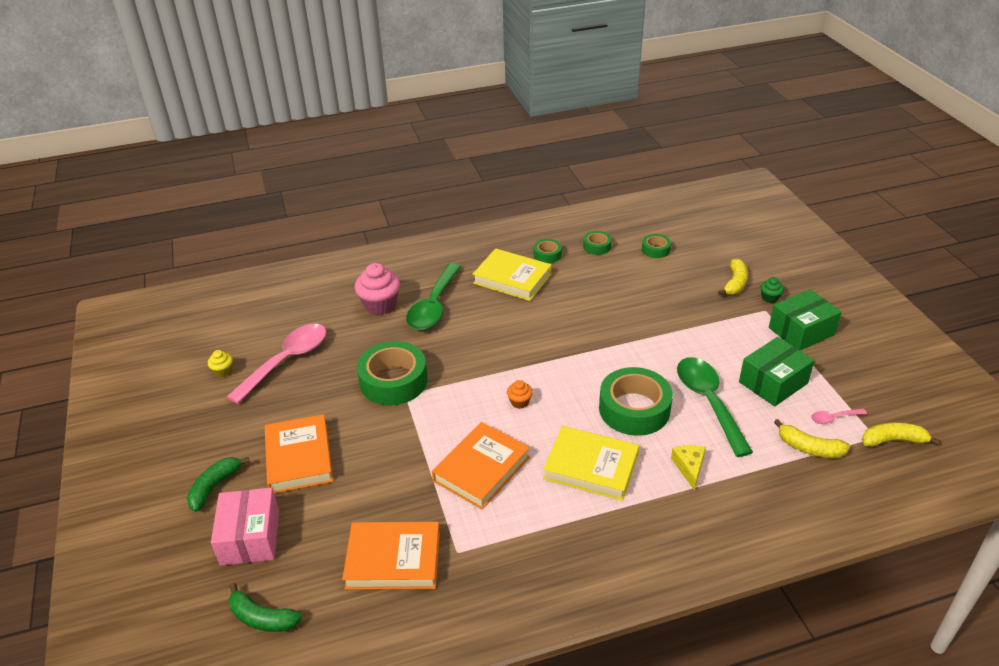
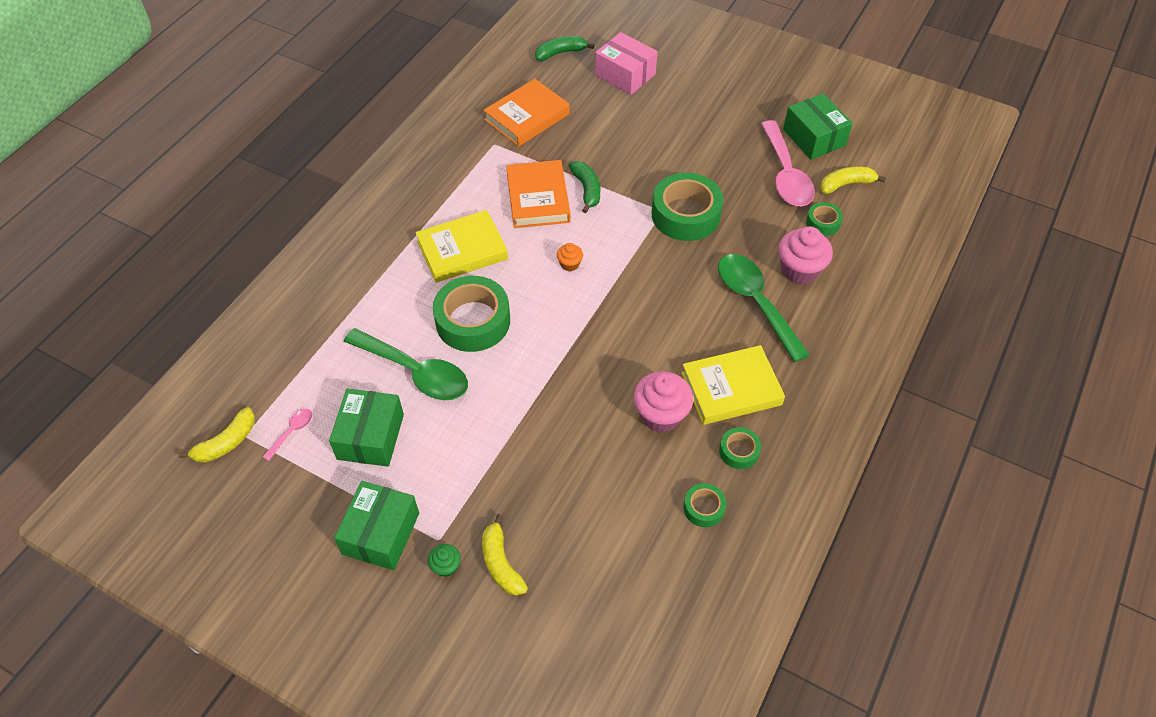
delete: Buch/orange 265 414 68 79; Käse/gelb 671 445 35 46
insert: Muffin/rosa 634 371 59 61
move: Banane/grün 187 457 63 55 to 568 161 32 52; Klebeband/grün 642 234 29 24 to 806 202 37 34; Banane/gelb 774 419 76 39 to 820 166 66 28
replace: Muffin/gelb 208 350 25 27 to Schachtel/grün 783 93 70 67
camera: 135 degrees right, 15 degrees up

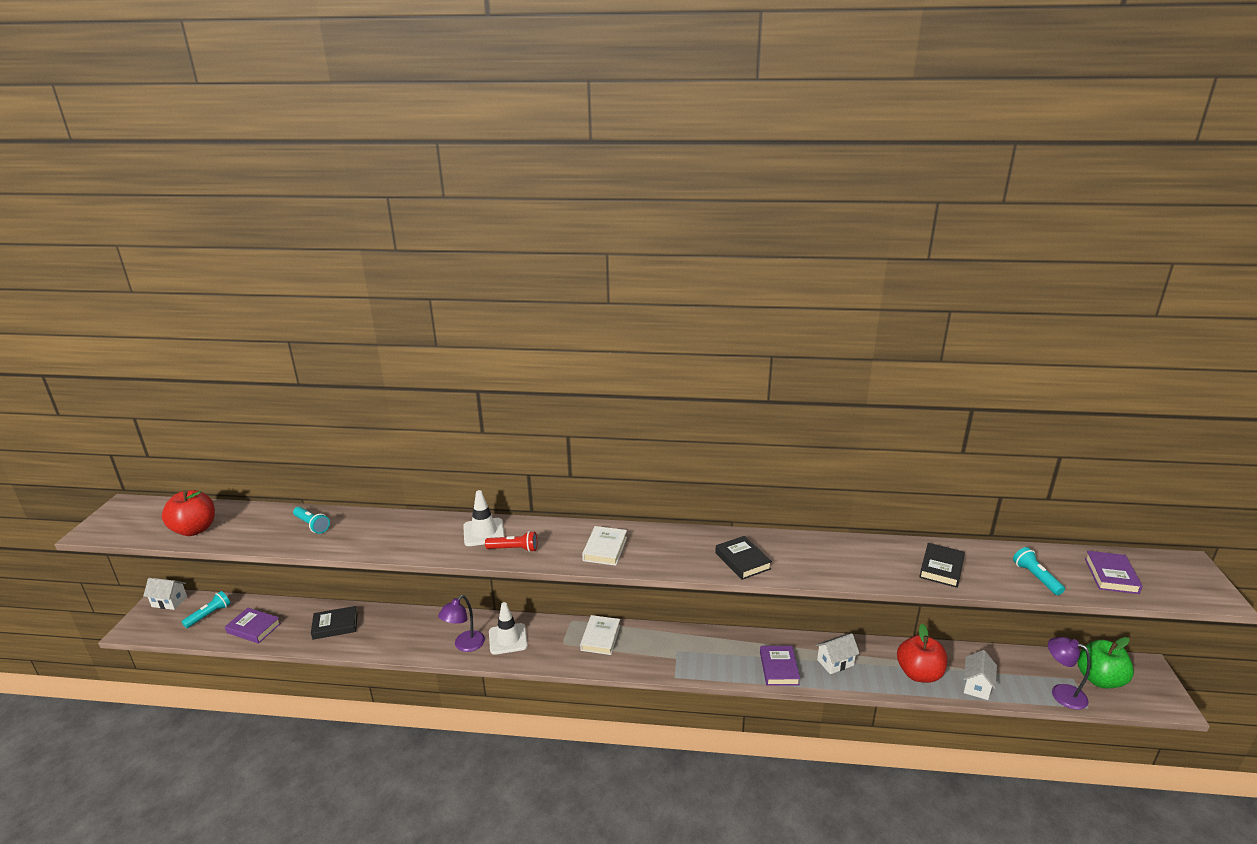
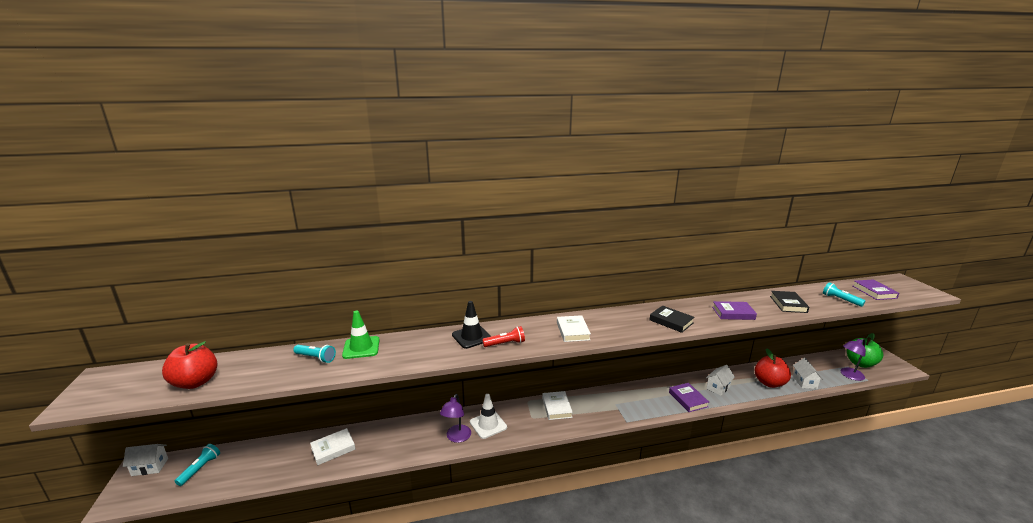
insert: Leitkegel/grün 342 310 37 49
move: Buch/lila 225 608 56 36 to 712 301 45 19
recolor: Buch/schwarz 311 606 47 34 to Buch/weiß 310 428 46 37; Leitkegel/weiß 463 490 42 56 to Leitkegel/schwarz 452 301 39 48
rotate: Lampe/lila 1048 637 43 73 = 840 338 26 43 45 degrees counterclockwise
camera: 20 degrees left, 5 degrees down

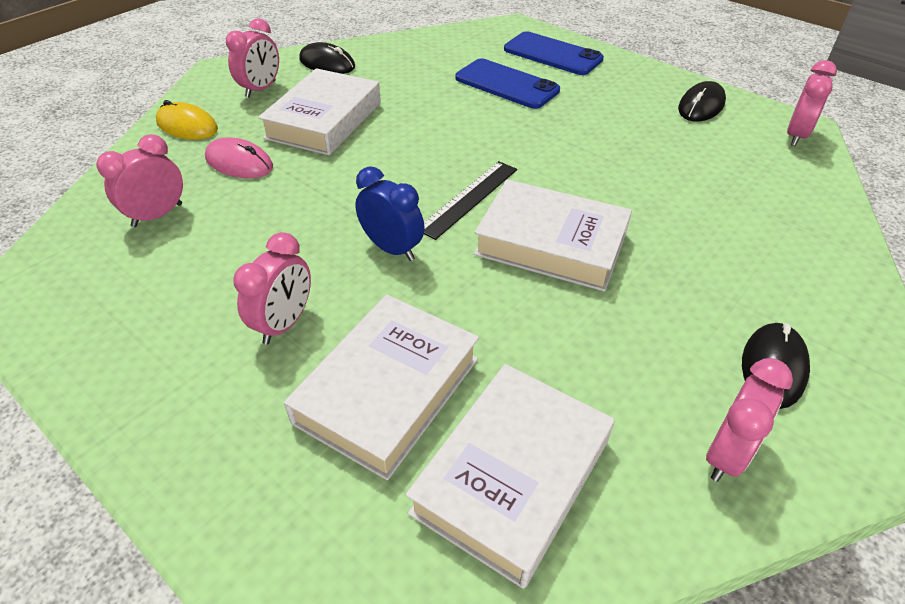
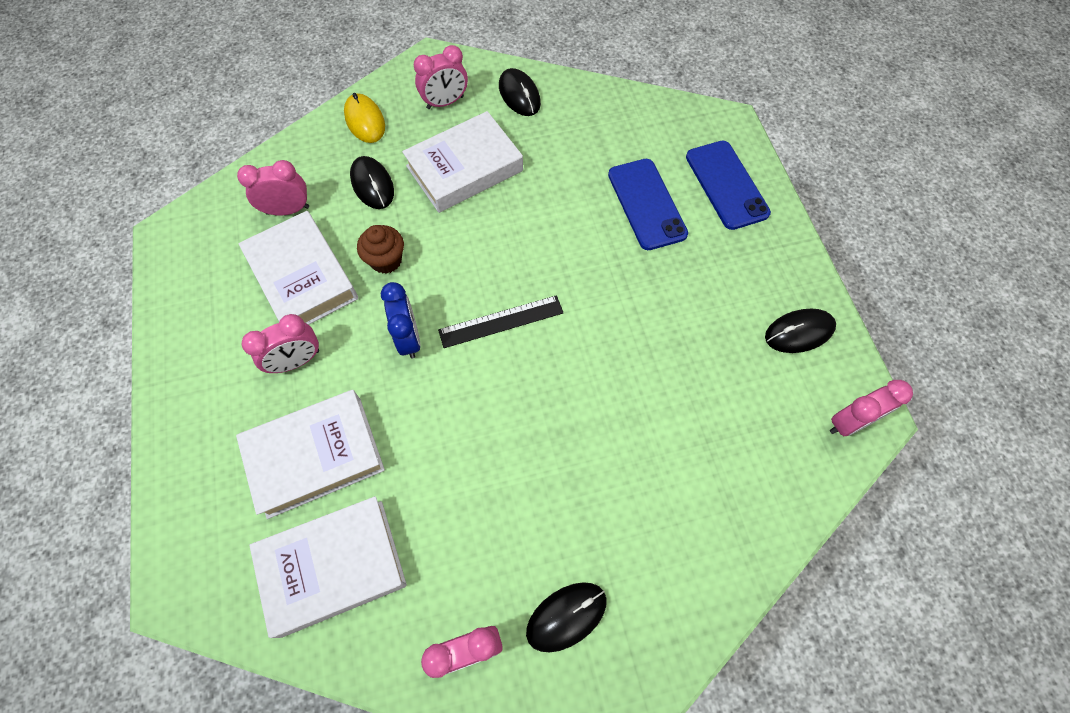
insert: Muffin/braun 357 225 47 49
move: Buch/weiß 474 179 158 113 to 238 211 120 114
recolor: Computermaus/rosa 205 137 68 41 to Computermaus/schwarz 350 156 44 53
camera: 35 degrees right, 20 degrees up

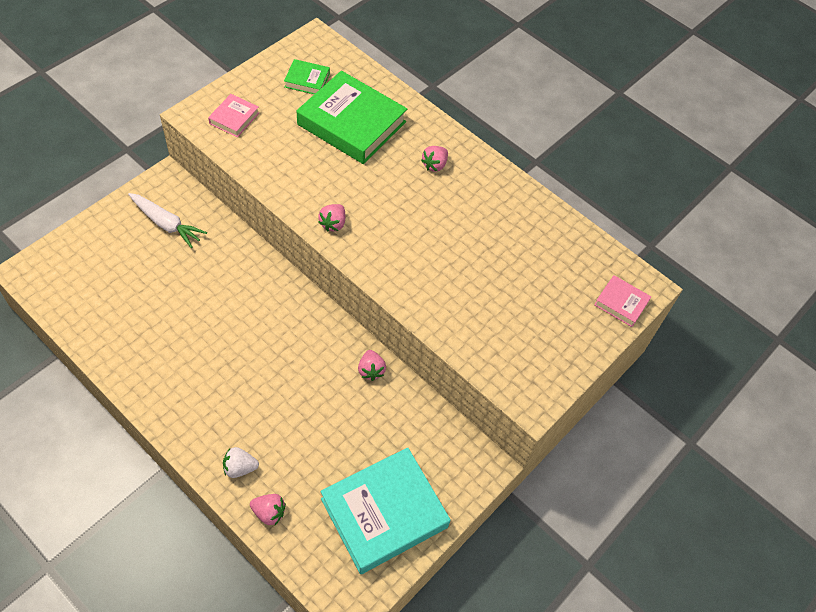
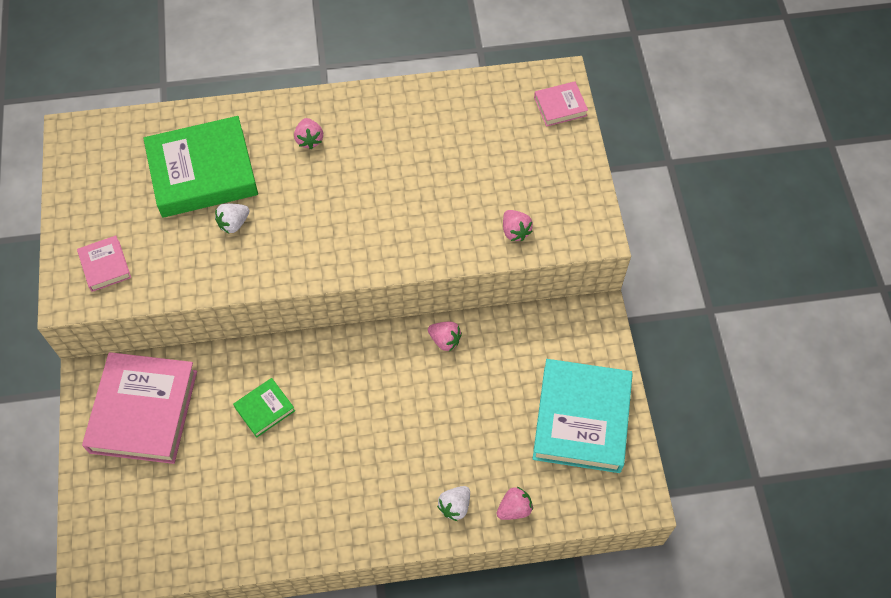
insert: Erdbeere/weiß 215 204 35 29
move: Buch/grün 284 59 46 35 to 233 378 62 60; Erdbeere/rosa 318 204 27 28 to 503 210 30 31
replace: Karotte/weiß 128 193 79 55 to Buch/rosa 82 352 115 112
camera: 45 degrees left, 5 degrees up

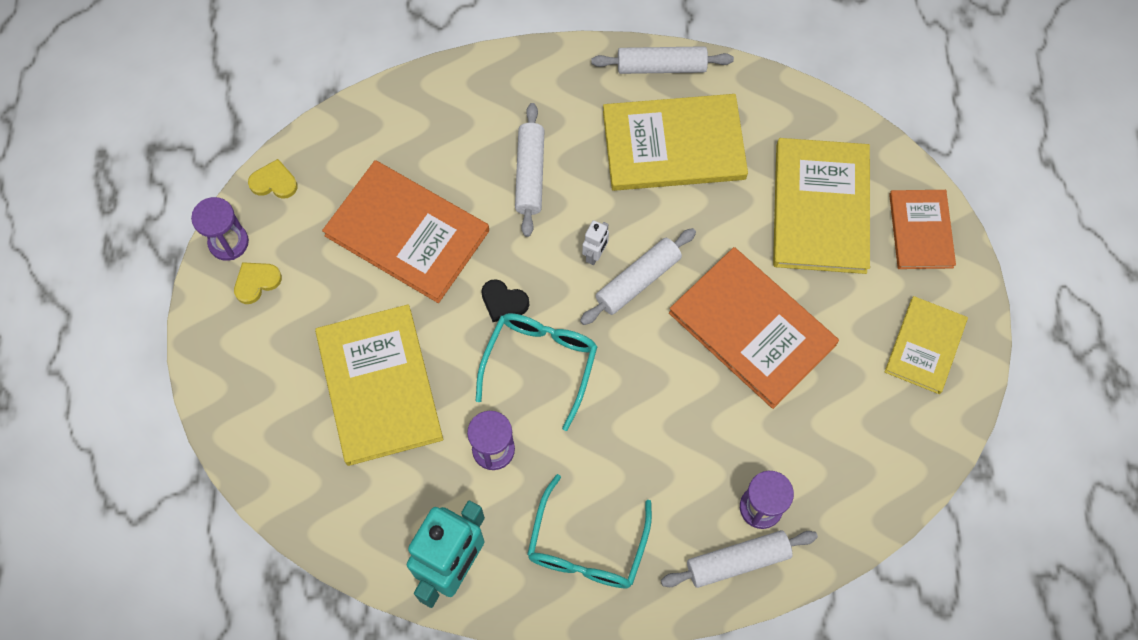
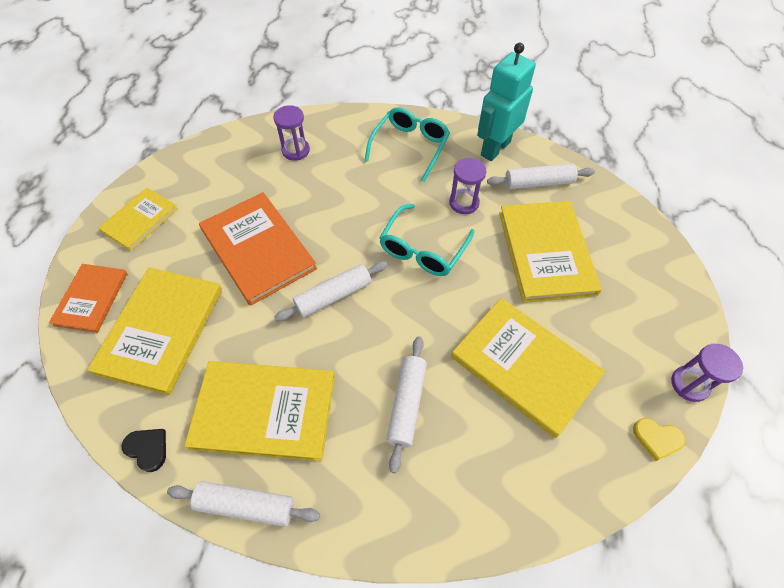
delete: Herz/gelb 234 262 48 42; Roboter/weiß 582 220 27 45
move: Herz/schwarz 481 279 48 43 to 122 429 44 43; Nudelholz/weiß 661 530 157 58 to 487 163 108 27
recolor: Buch/orange 322 160 167 143 to Buch/gelb 451 298 154 140
camera: 170 degrees left, 10 degrees down

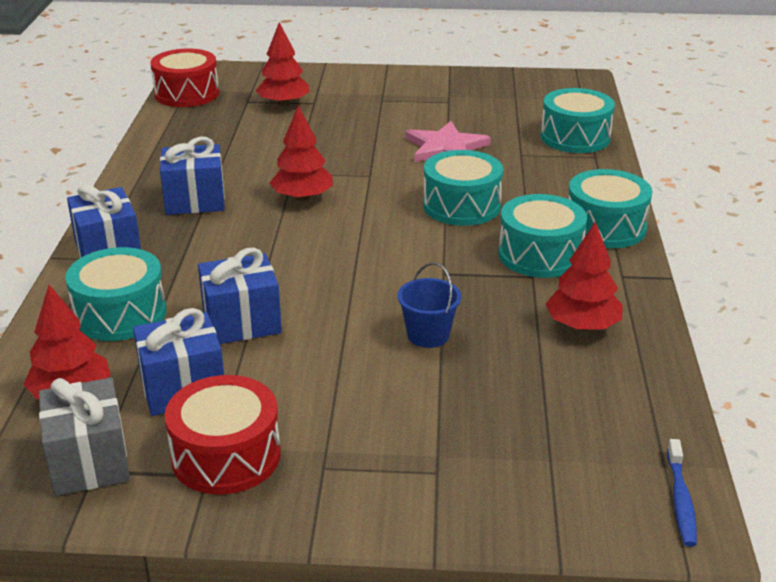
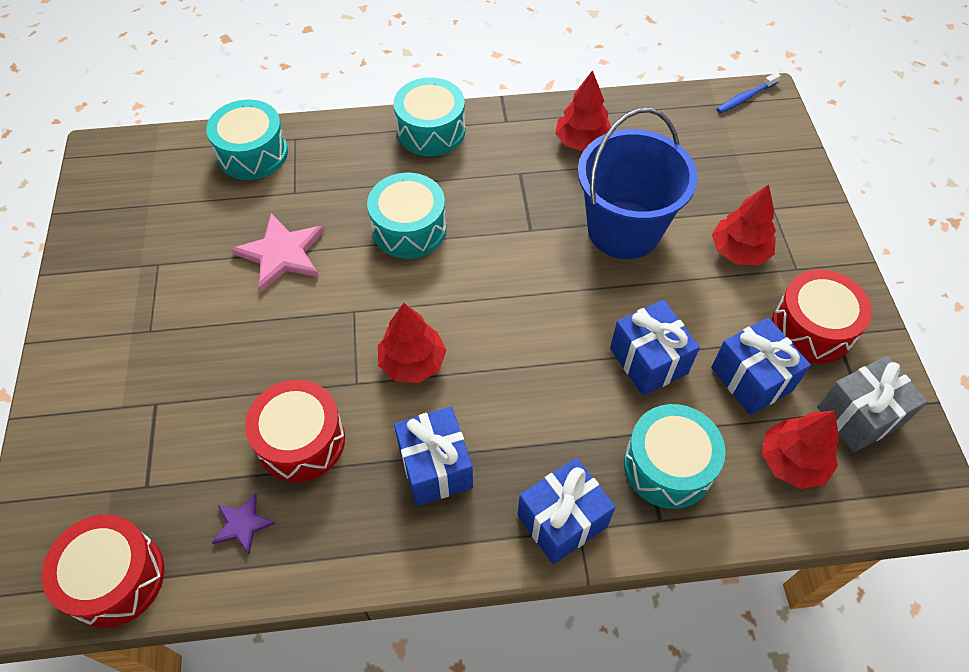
delete: Trommel/türkis 498 194 89 84
insert: Stern/lila 212 493 64 61; Trommel/rot 245 380 100 102
move: Baum/rot 256 22 53 85 to 712 184 64 81
rotate: Zahnbürste/blau 667 439 30 108 = 716 72 65 42 150 degrees clockwise
resize: Eimer/blau 397 262 64 86 = 578 108 120 151 x2.19
camera: 100 degrees left, 25 degrees up

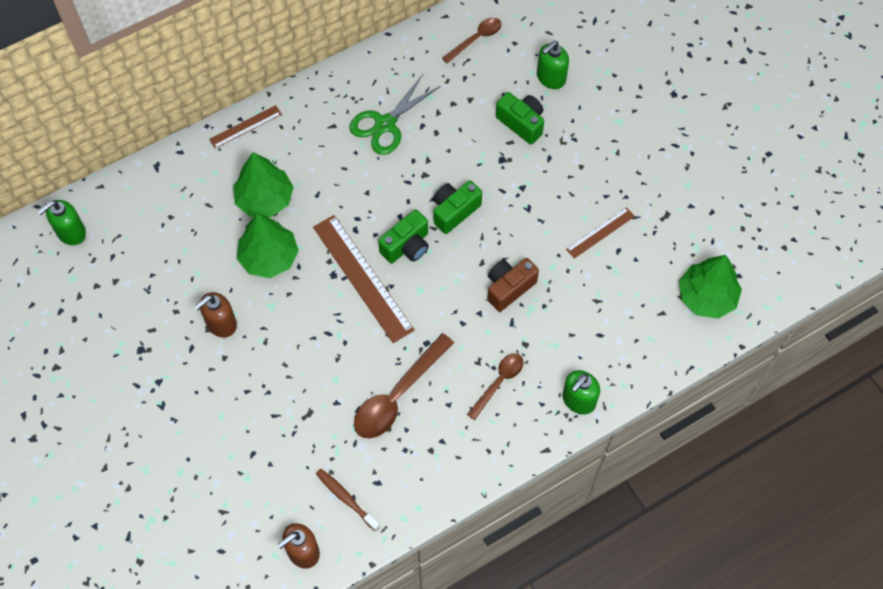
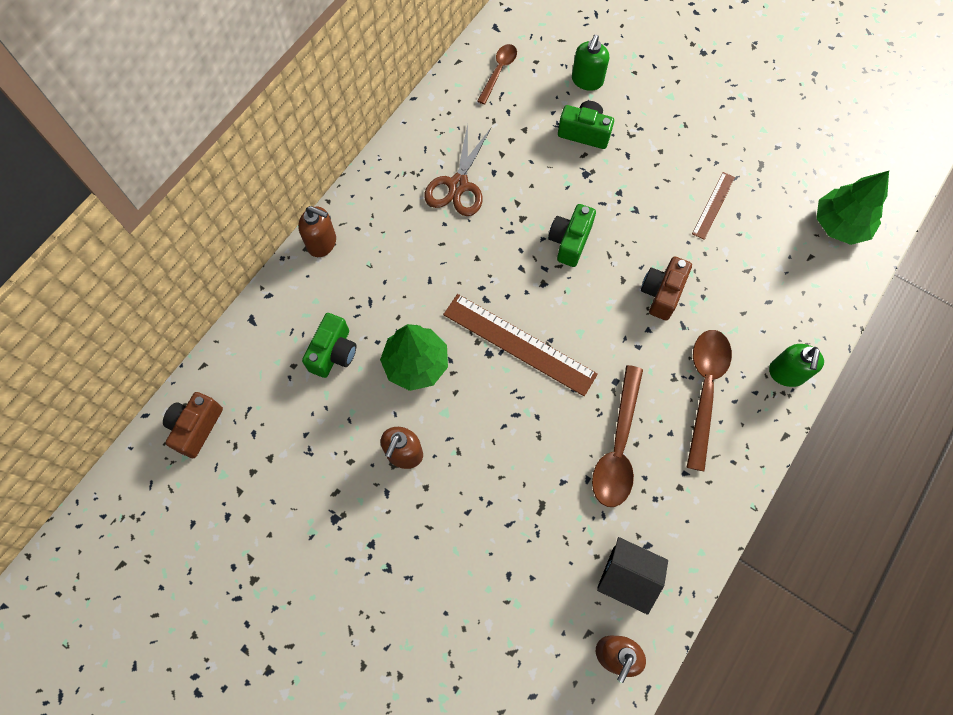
delete: Baum/grün 233 152 61 65
move: Kamera/grün 378 209 51 55 to 302 313 54 65
replace: Seifenspender/grün 37 200 49 45 to Kamera/braun 163 392 60 66; Lineal/braun 209 105 73 44 to Seifenspender/braun 298 206 38 51; Zahnbürste/braun 316 469 64 62 to Haus/schwarz 597 537 71 78
recolor: Schere/grün 349 74 91 81 to Schere/braun 424 124 67 92
resize: Löffel/braun 467 353 56 67 = 686 330 46 141 x1.67
camera: 25 degrees left, 5 degrees up

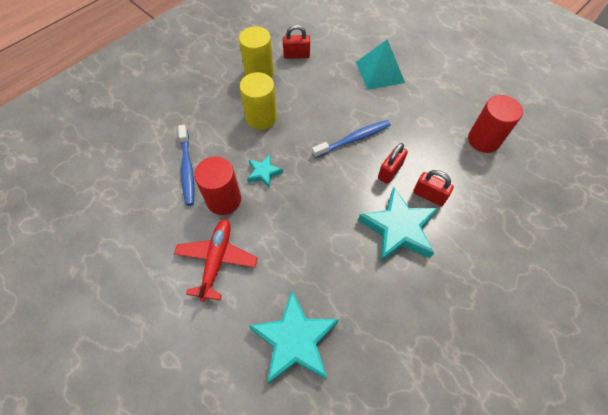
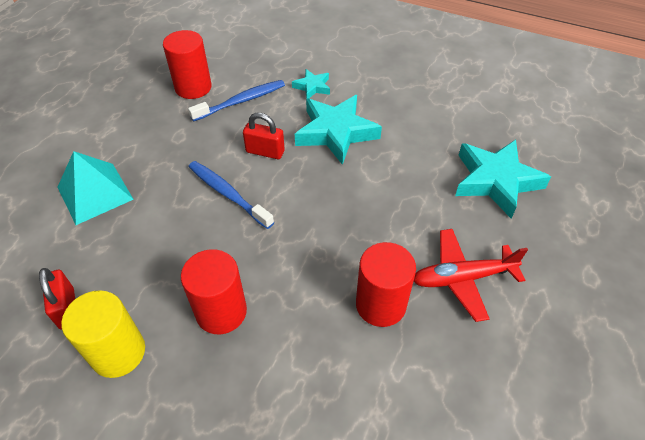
delete: Vorhängeschloss/rot 413 170 41 36
move: Zahnbürste/blau 178 125 17 81 to 188 80 97 41; Stern/türkis 247 155 36 33 to 292 69 38 30
recolor: Vollzylinder/gelb 240 72 37 58 to Vollzylinder/rot 181 249 66 85
camera: 110 degrees left, 10 degrees down

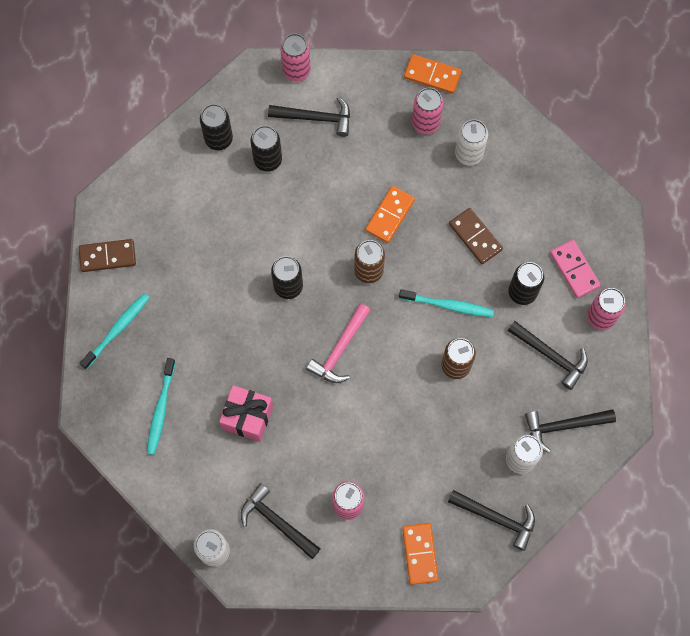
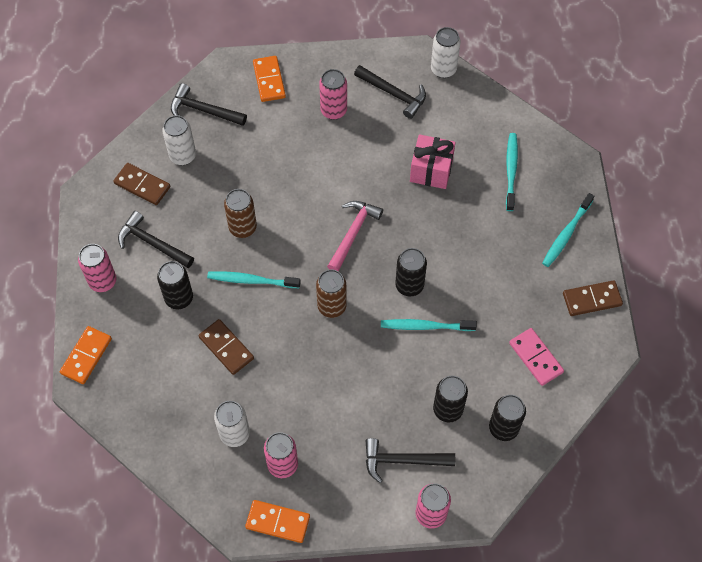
insert: Zahnbürste/türkis 381 319 96 12
move: Dominostein/orange 365 186 50 57 to 60 326 52 58; Dominostein/rosa 550 240 51 58 to 509 328 55 58
replace: Hammer/schwarz 525 409 91 44 to Dominostein/braun 113 163 57 42
camera: 175 degrees right, 10 degrees down

